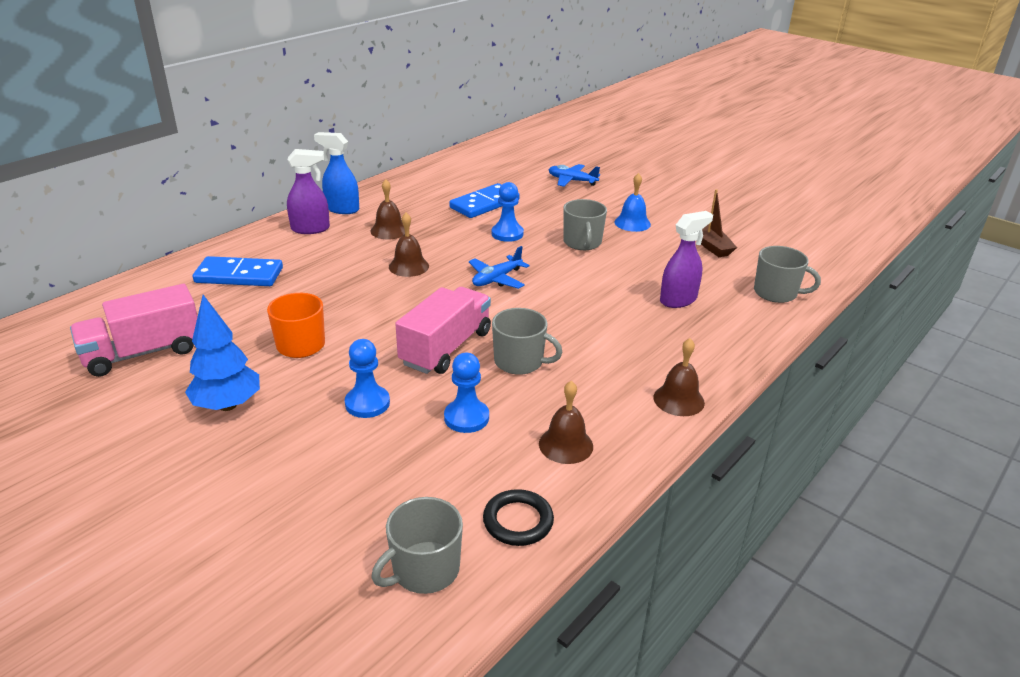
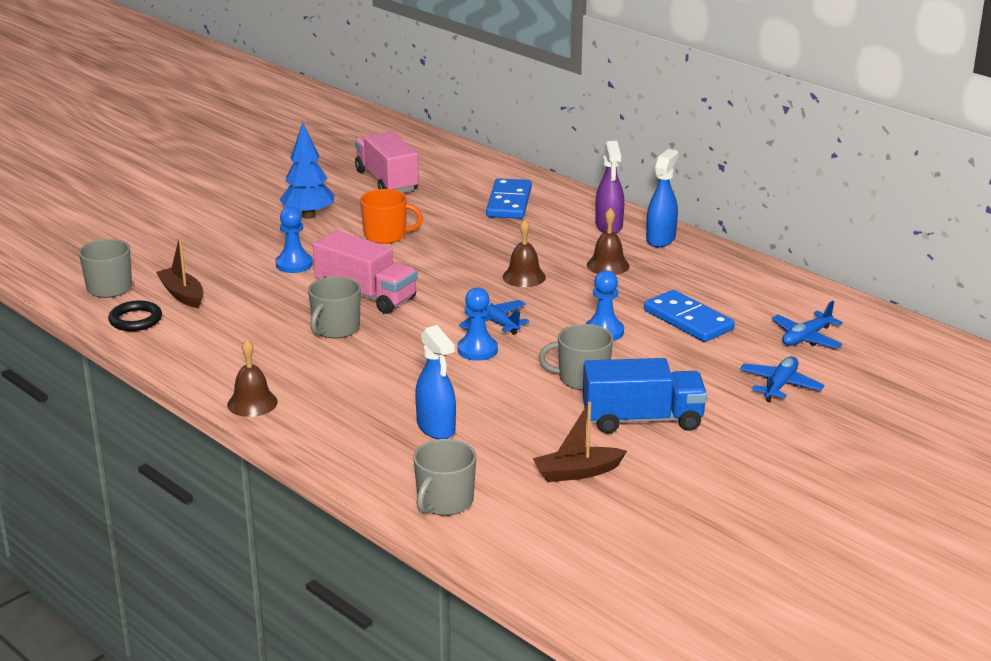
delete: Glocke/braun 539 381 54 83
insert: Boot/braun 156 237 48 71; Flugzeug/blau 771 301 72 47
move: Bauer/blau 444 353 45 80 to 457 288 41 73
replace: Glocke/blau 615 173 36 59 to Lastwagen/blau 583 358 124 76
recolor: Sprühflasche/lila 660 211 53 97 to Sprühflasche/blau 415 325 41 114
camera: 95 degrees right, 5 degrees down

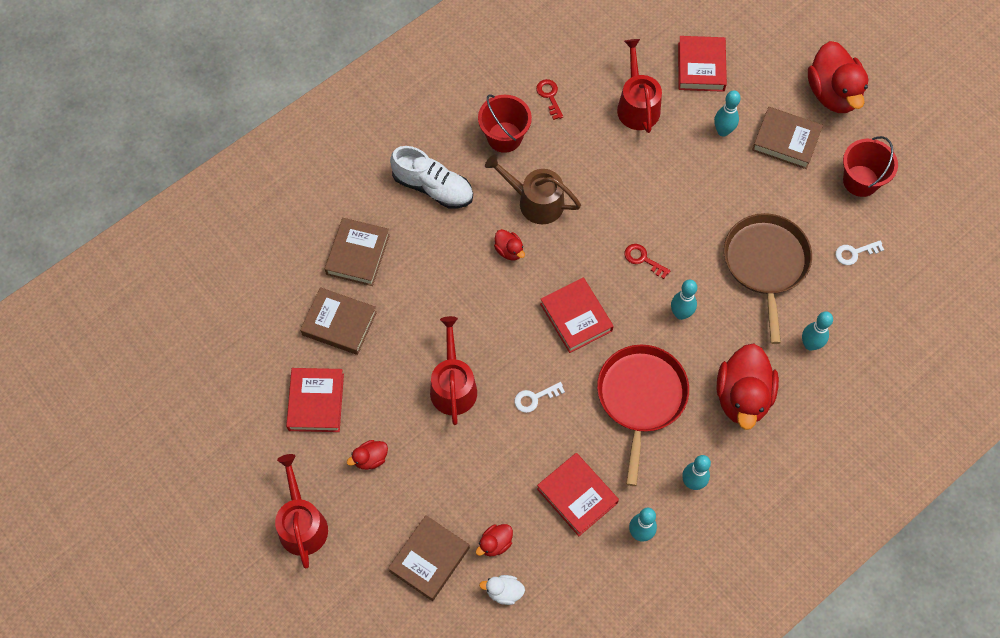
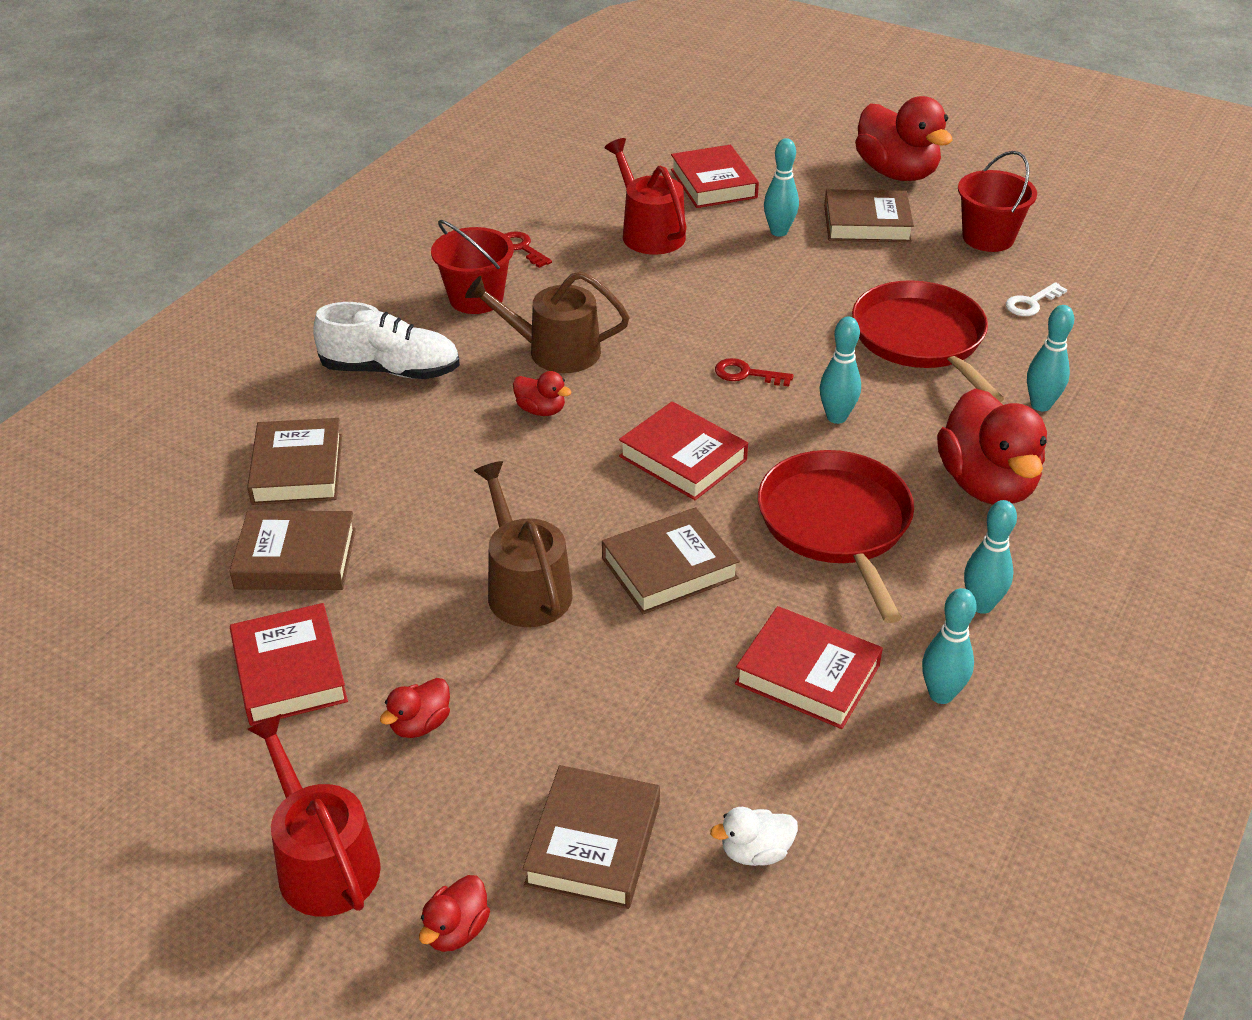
move: Ente/rot 476 524 37 32 to 419 875 71 77
replace: Schlüssel/weiß 514 382 51 31 to Buch/braun 602 507 138 107
recolor: Gießkanne/rot 430 316 47 109 to Gießkanne/braun 474 461 99 166; Pfanne/braun 724 213 88 131 to Pfanne/rot 852 280 152 122
camera: 20 degrees left, 25 degrees down

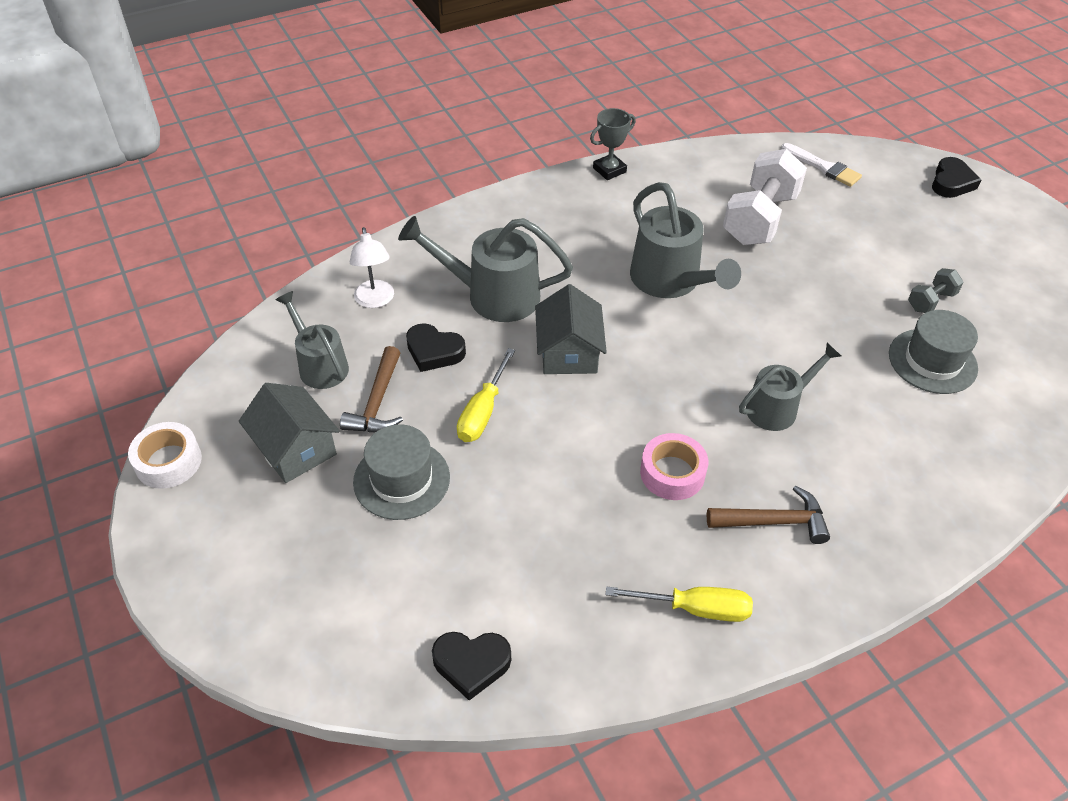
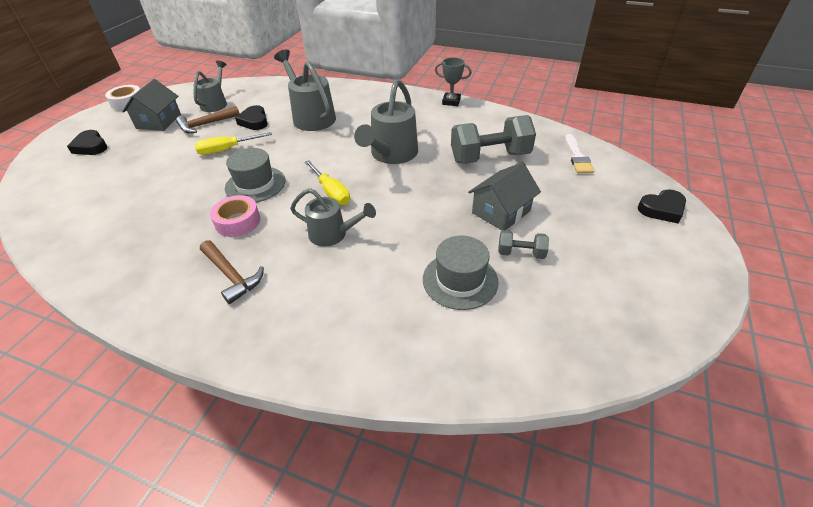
delete: Lampe/weiß 350 227 44 81
move: Herz/schwarz 432 632 79 69 to 67 130 40 25; Hut/grau 353 424 97 96 to 225 148 60 54; Schraubenzieher/gelb 606 587 147 35 to 305 160 45 45; Haus/grau 535 284 72 90 to 468 162 73 68
recolor: Hantel/weiß 723 149 84 96 to Hantel/grau 451 115 85 49
camera: 50 degrees right, 5 degrees down

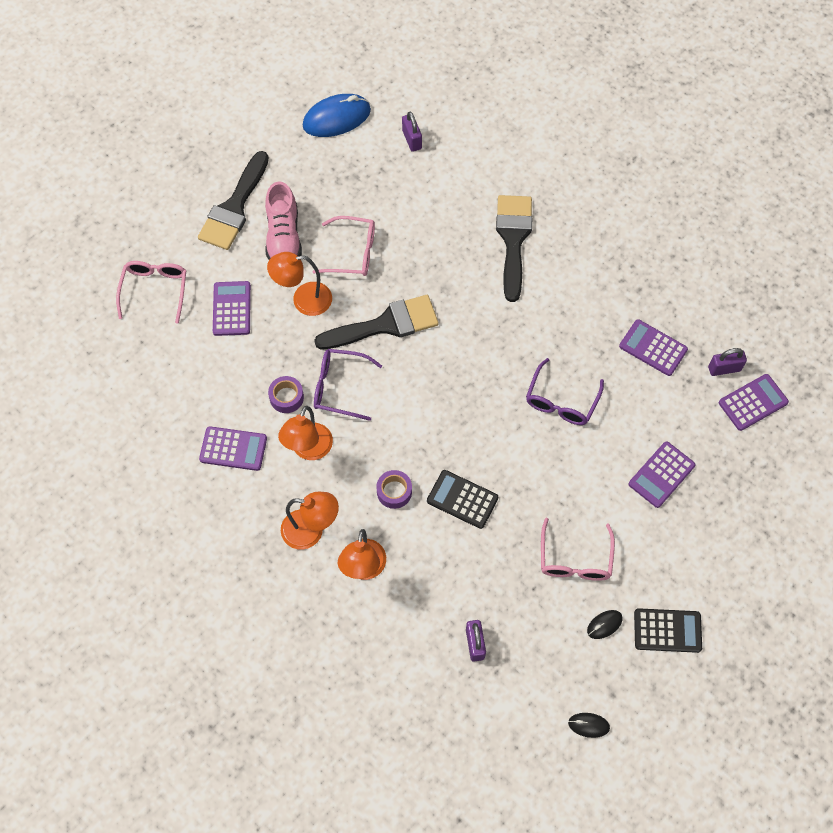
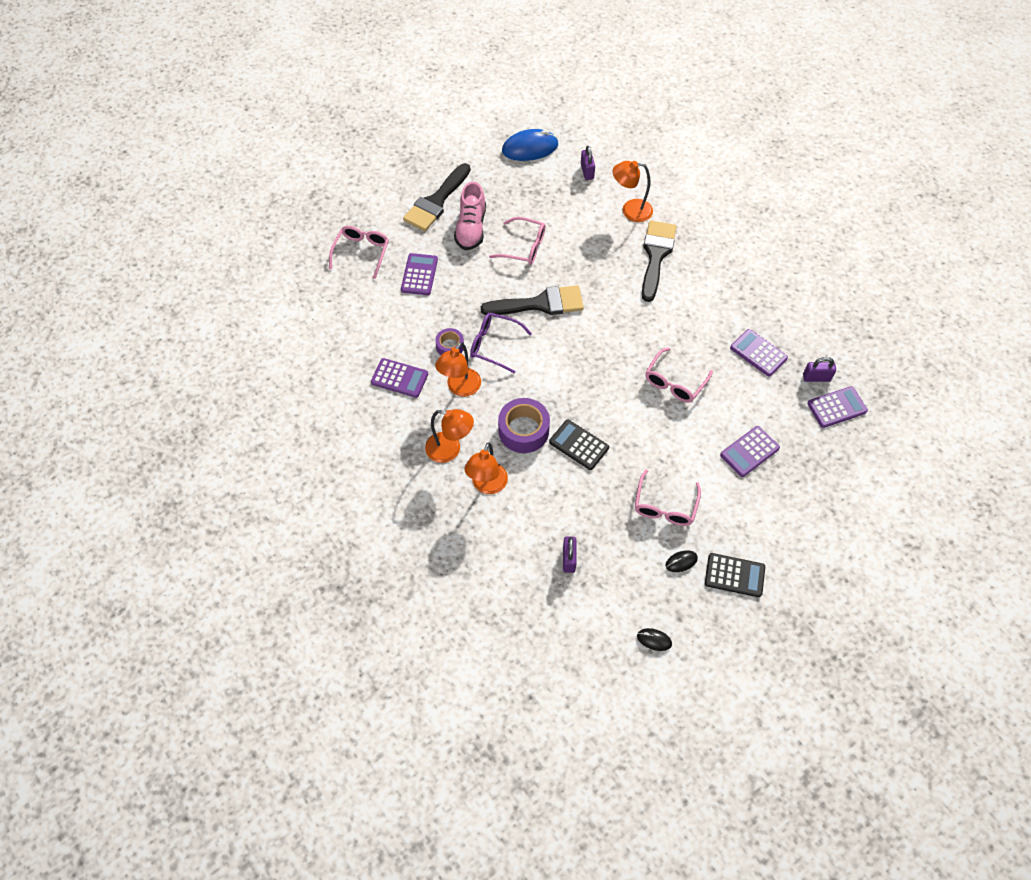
move: Lampe/orange 267 252 65 64 to 613 161 40 61
recolor: Brille/lila 526 358 78 67 to Brille/rosa 645 348 68 54
resize: Klebeband/lila 376 470 36 39 = 498 398 52 55 x1.73
camera: 10 degrees right, 5 degrees down

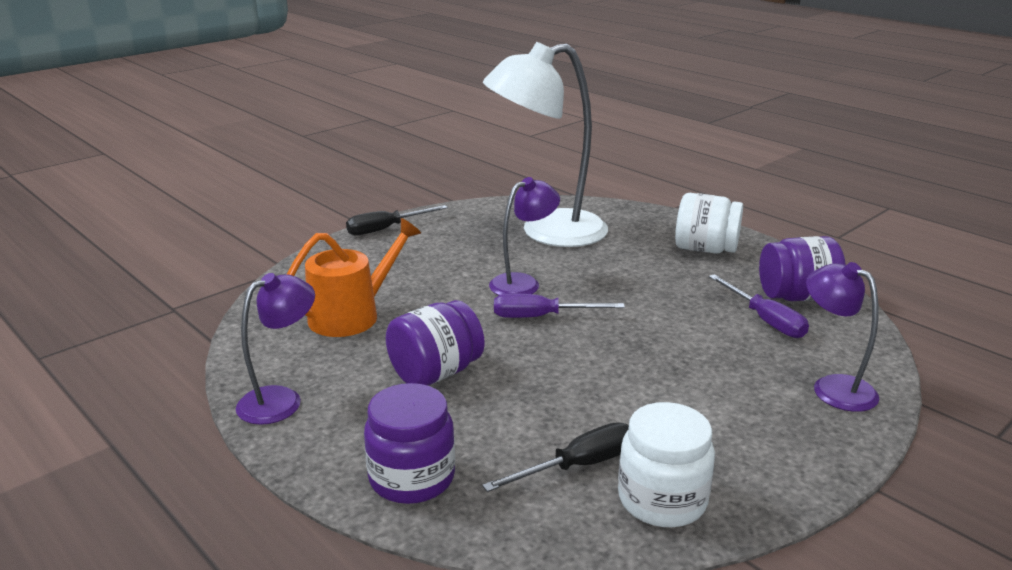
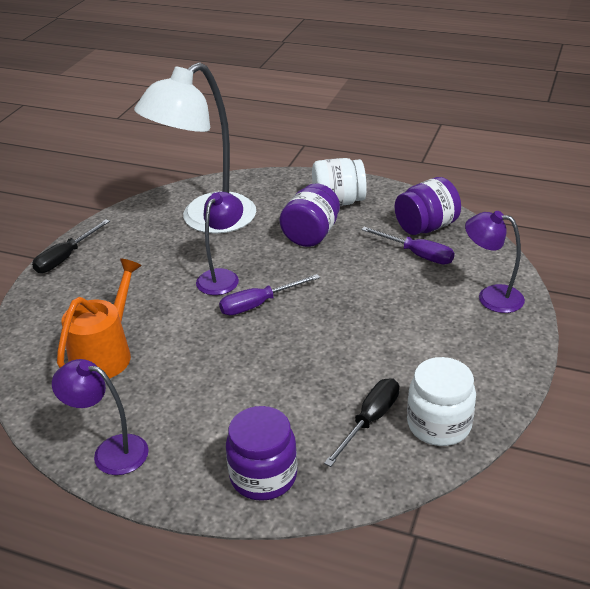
move: Einmachglas/lila 386 300 98 86 to 280 183 60 64
rotate: Lampe/lila 236 273 79 152 = 52 359 97 116 90 degrees counterclockwise
camera: 25 degrees left, 10 degrees up

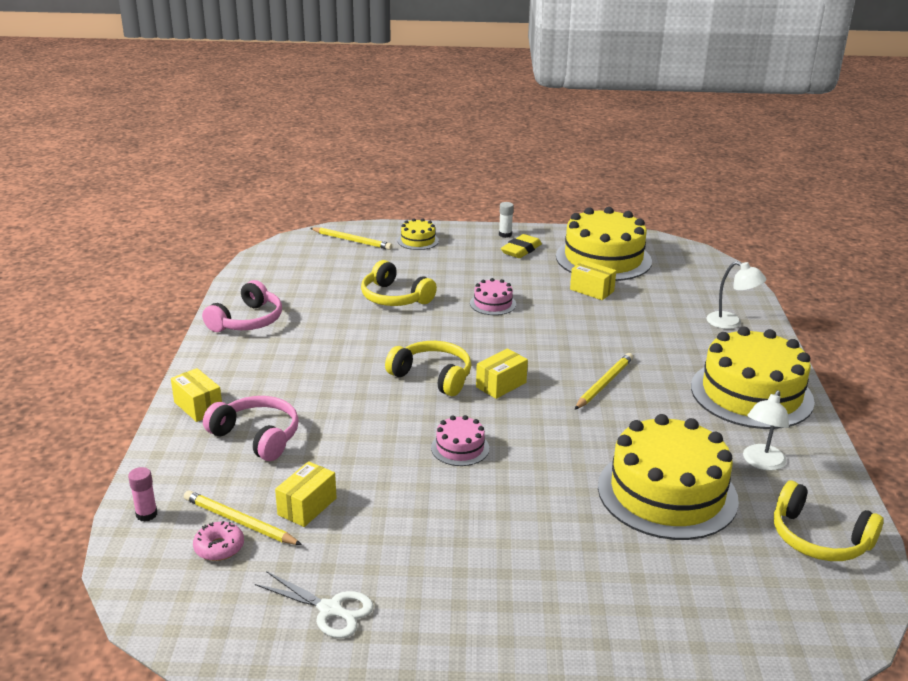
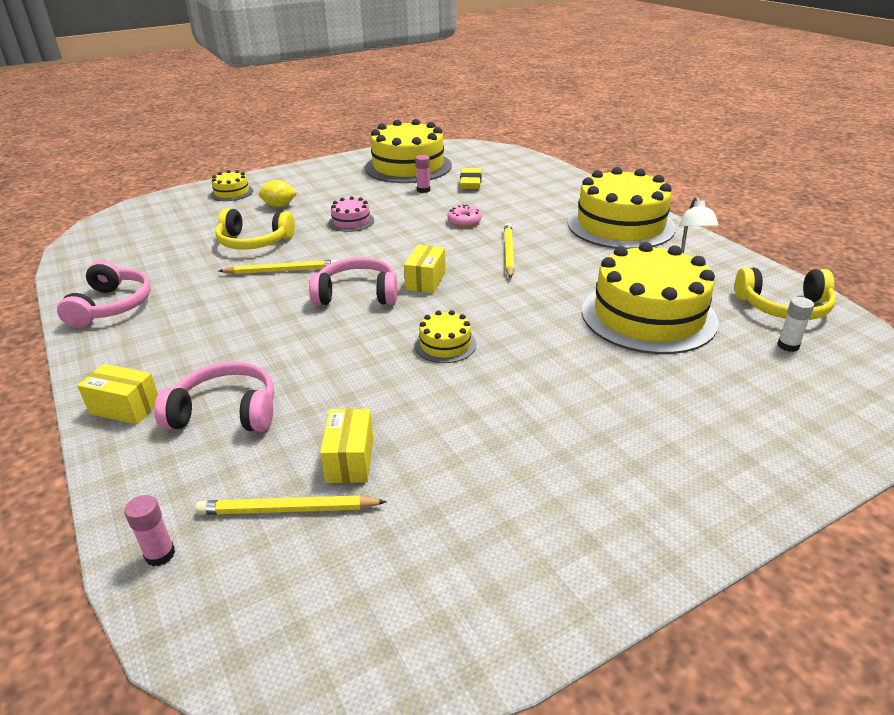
delete: Schere/weiß 255 571 119 67; Lampe/weiß 706 261 61 68
insert: Zitrone/gelb 259 180 38 27
move: Bleistift/gelb 310 227 82 23 to 219 260 118 14; Donut/rosa 193 521 51 40 to 447 205 35 22; Radiergummi/gelb 501 234 41 24 to 460 168 22 21; Klebestift/weiß 499 202 15 36 to 777 297 37 55
replace: Schachtel/gelb 570 260 46 40 to Klebestift/rosa 415 155 15 38
recolor: Kopfhörer/gelb 385 341 86 55 to Kopfhörer/rosa 309 257 88 48; Kuchen/rosa 431 415 58 51 to Kuchen/gelb 414 310 62 53
camera: 30 degrees left, 5 degrees up

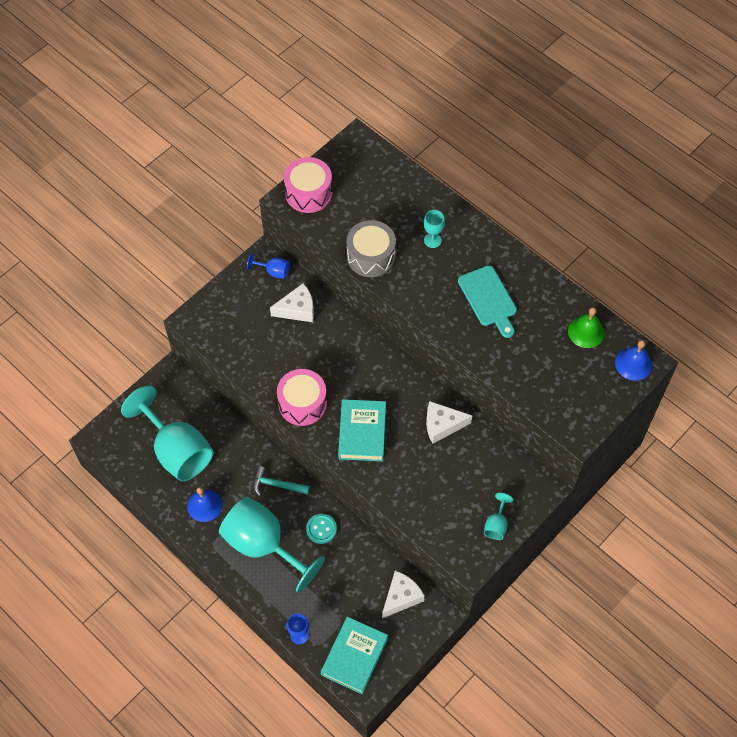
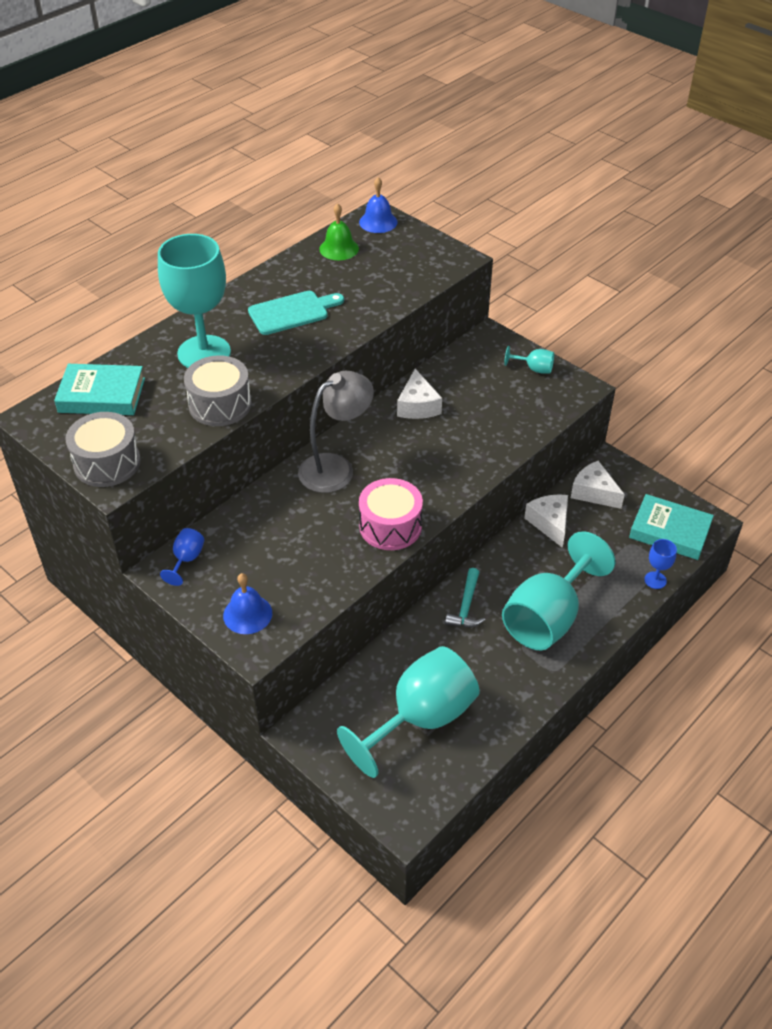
delete: Knopf/türkis 306 514 31 30
insert: Lampe/grau 298 371 76 122
move: Buch/türkis 338 399 48 62 to 54 364 91 51; Glocke/blau 187 487 35 35 to 223 573 49 61; Käse/weiß 270 283 44 39 to 524 495 44 53
recolor: Trommel/rosa 284 157 48 56 to Trommel/grau 65 412 76 75
resize: Kelch/türkis 424 210 21 38 = 158 234 73 134 x2.40
camera: 90 degrees left, 15 degrees down

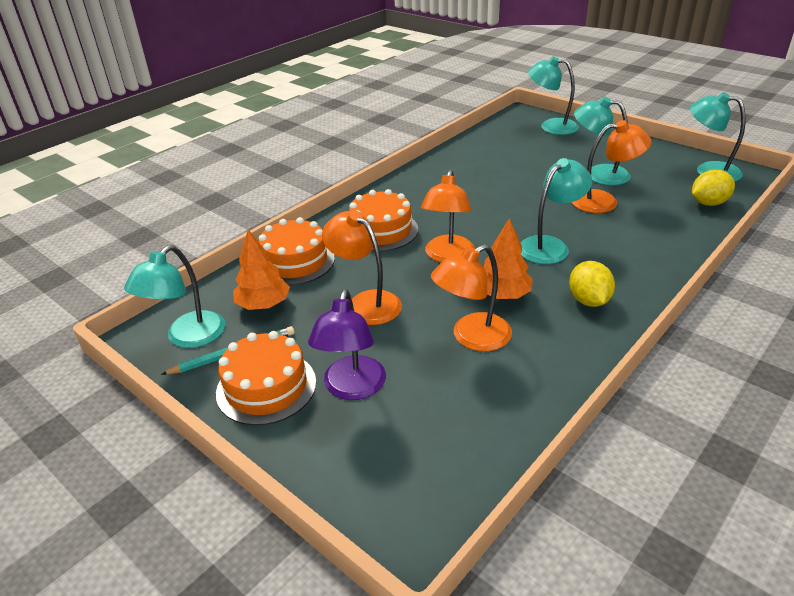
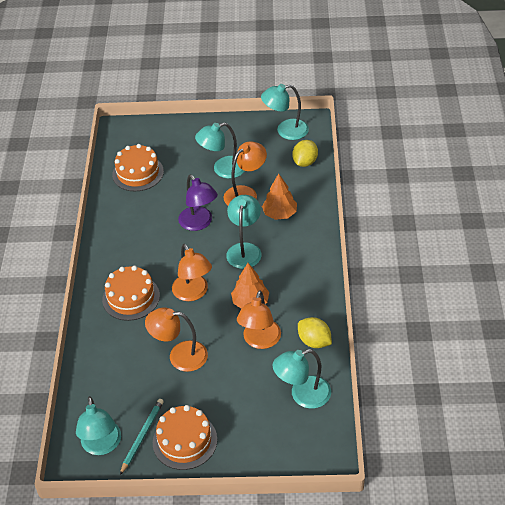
move: Kuchen/orange 259 217 76 68 to 112 144 52 47; Lampe/lila 308 289 78 111 to 178 175 40 56; Baum/orange 233 229 57 81 to 262 174 35 46; Lampe/türkis 528 56 51 79 to 273 349 58 60; Zitrone/gelb 569 261 46 46 to 298 317 34 31
camera: 40 degrees left, 10 degrees up

